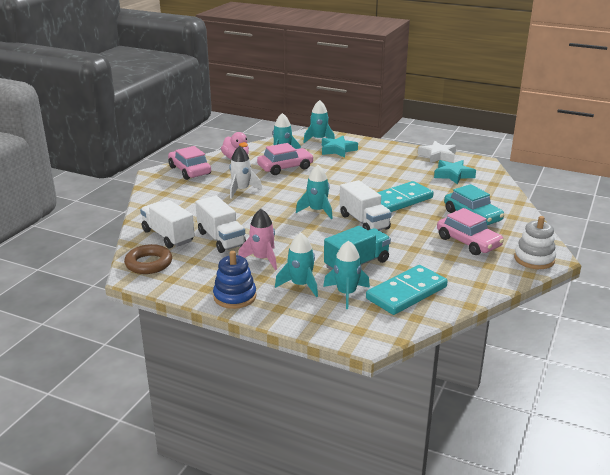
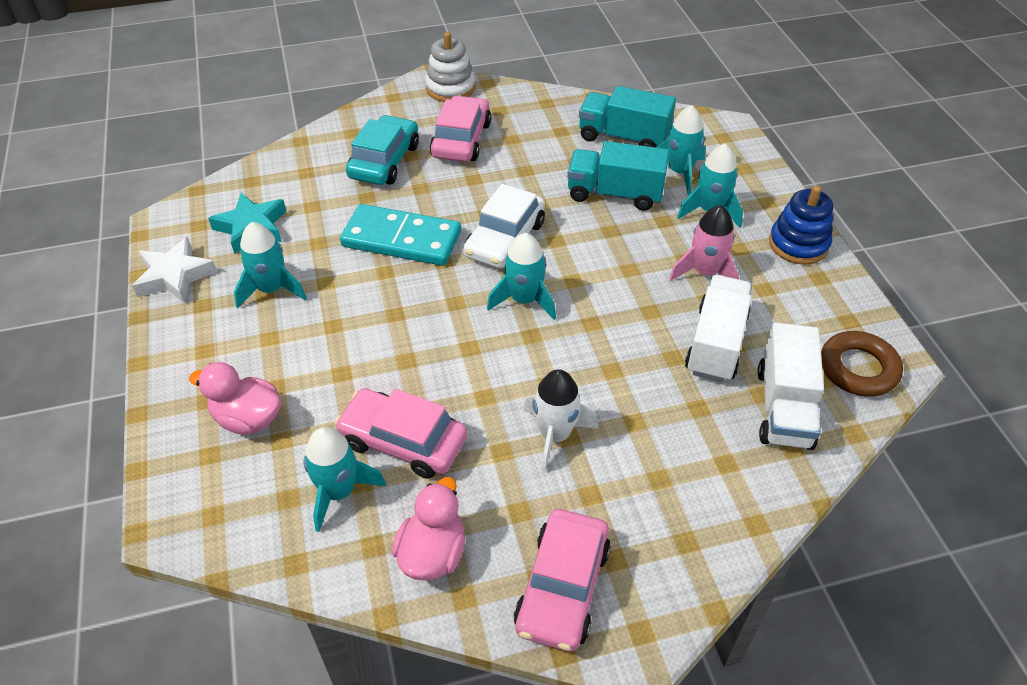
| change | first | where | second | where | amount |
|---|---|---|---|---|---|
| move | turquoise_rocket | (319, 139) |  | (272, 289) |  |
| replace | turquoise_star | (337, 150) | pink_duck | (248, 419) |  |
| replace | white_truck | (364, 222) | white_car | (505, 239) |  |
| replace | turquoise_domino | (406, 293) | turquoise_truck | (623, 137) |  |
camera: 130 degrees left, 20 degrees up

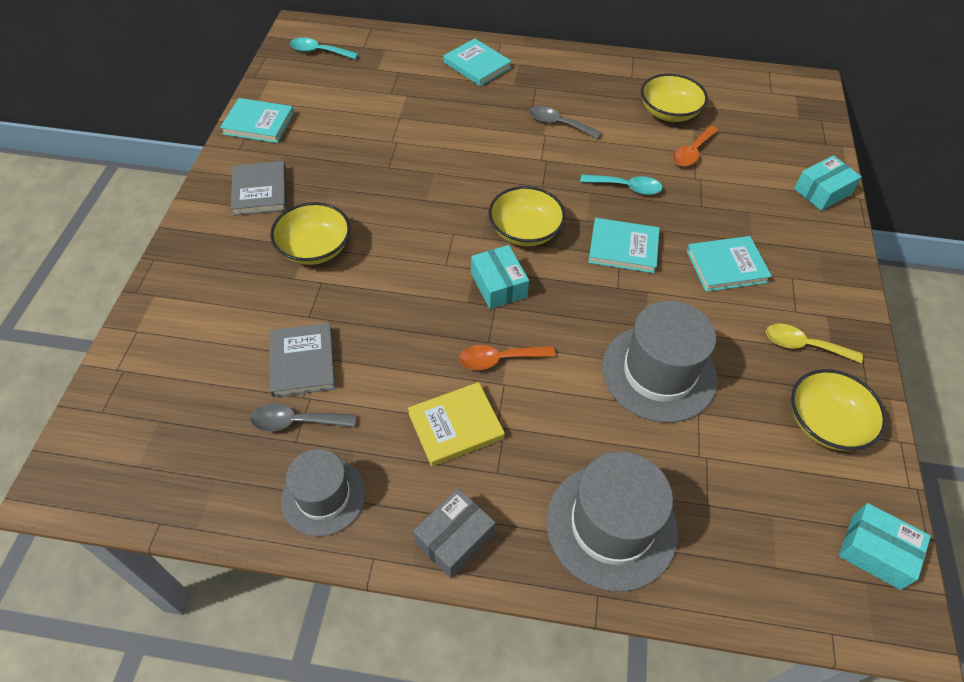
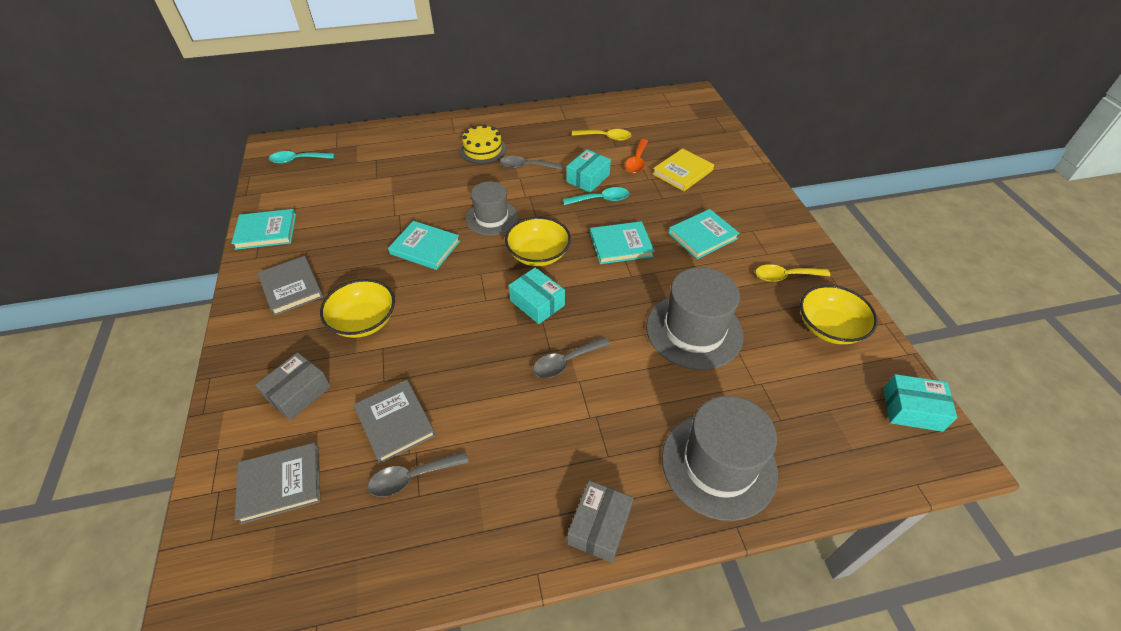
| change | first | where | second | where | amount |
|---|---|---|---|---|---|
| move | turquoise_book | (477, 65) |  | (425, 247) |  |
| replace | yellow_bowl | (669, 112) | yellow_spoon | (605, 137) |  |
| move | turquoise_box | (822, 191) |  | (588, 178) |  |
| recolor | orange_spoon | (499, 359) | grey_spoon | (566, 362) |  |
| move | yellow_book | (455, 426) |  | (682, 172) |  |
| move | grey_hat | (323, 496) |  | (491, 218) |  |
| insert |  |  | yellow_cake | (483, 149) |  |
| insert |  |  | grey_box | (298, 393) |  |
| insert |  |  | grey_book | (280, 484) |  |
camera: 20 degrees left, 5 degrees down

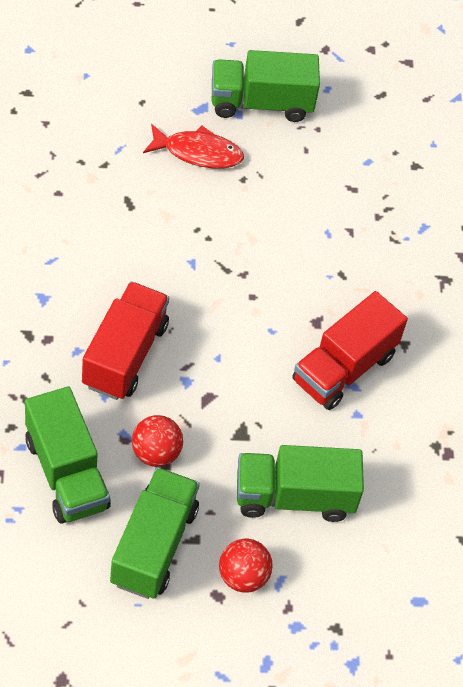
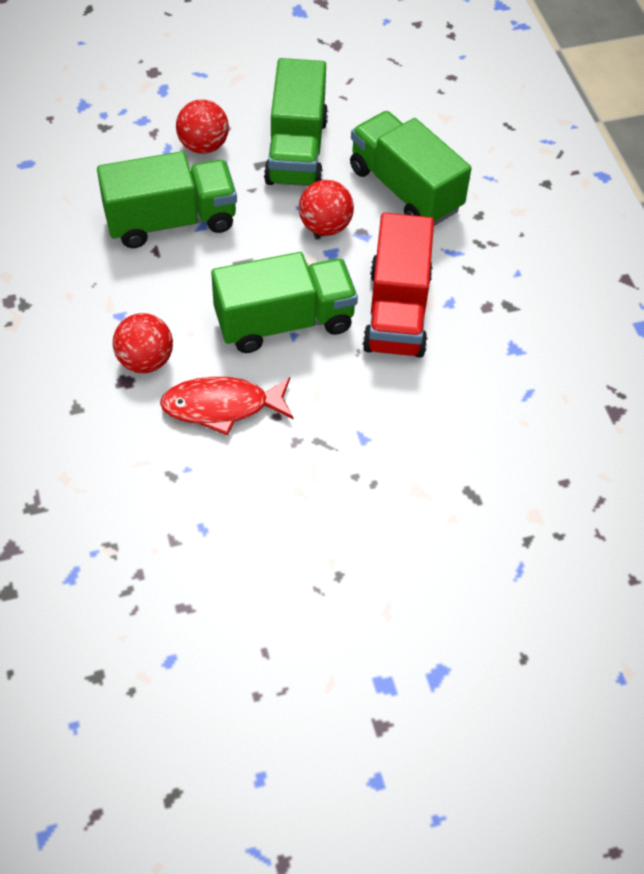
| change | first | where | second | where | amount |
|---|---|---|---|---|---|
| move | green_truck | (261, 103) |  | (284, 322) |  |
| move | red_fish | (198, 152) |  | (222, 406) |  |
| replace | red_truck | (343, 368) | red_ball | (145, 361) |  |
camera: 170 degrees right, 0 degrees up

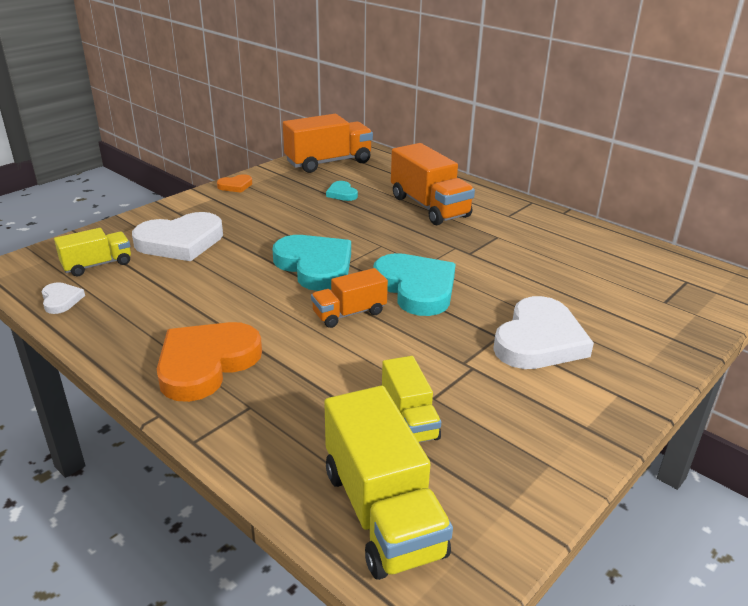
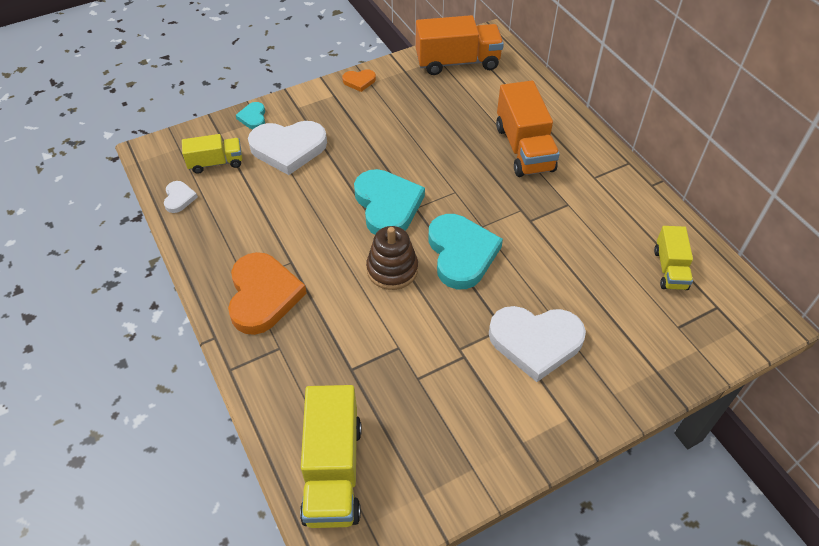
| change | first | where | second | where | amount |
|---|---|---|---|---|---|
| move | turquoise_heart | (342, 193) |  | (253, 117) |  |
| replace | orange_truck | (349, 313) | brown_stacking_toy | (392, 269) |  |
| rotate | white_heart | (539, 340) |  | (535, 342) | 45 degrees clockwise |
| rotate | orange_heart | (206, 364) |  | (263, 296) | 120 degrees clockwise |
| move | yellow_truck | (409, 419) |  | (670, 269) |  |
camera: 20 degrees right, 20 degrees up

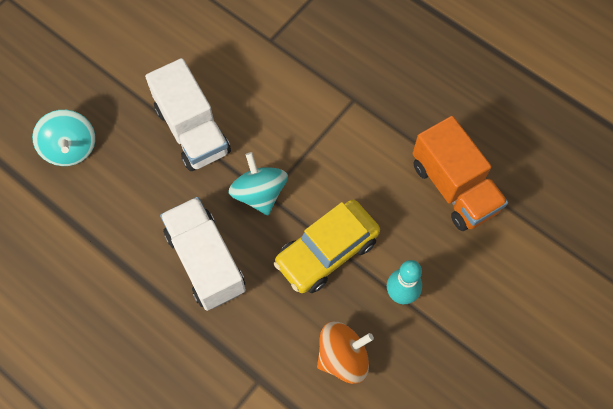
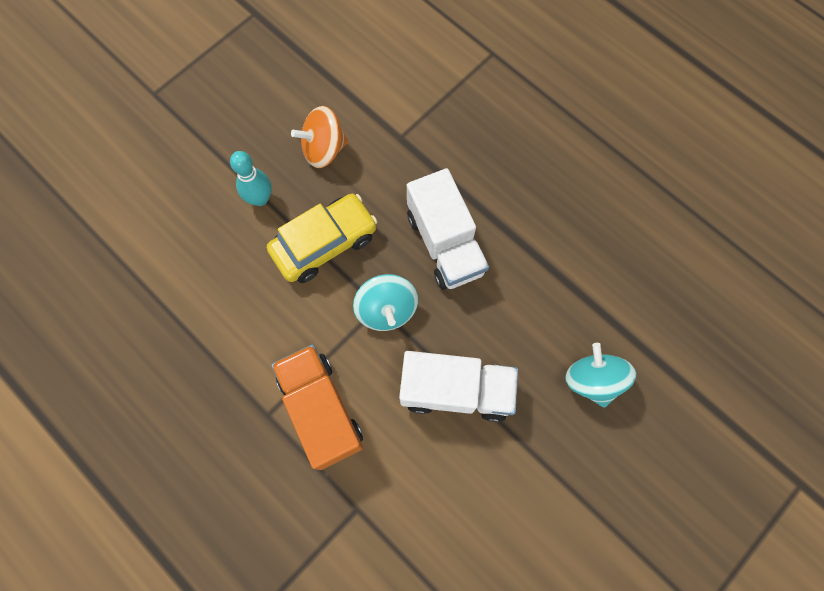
| change | first | where | second | where | amount |
|---|---|---|---|---|---|
| rotate | white_truck | (192, 130) |  | (456, 390) | 120 degrees clockwise |
| move | orange_truck | (454, 187) |  | (321, 410) |  |
camera: 175 degrees left, 5 degrees up

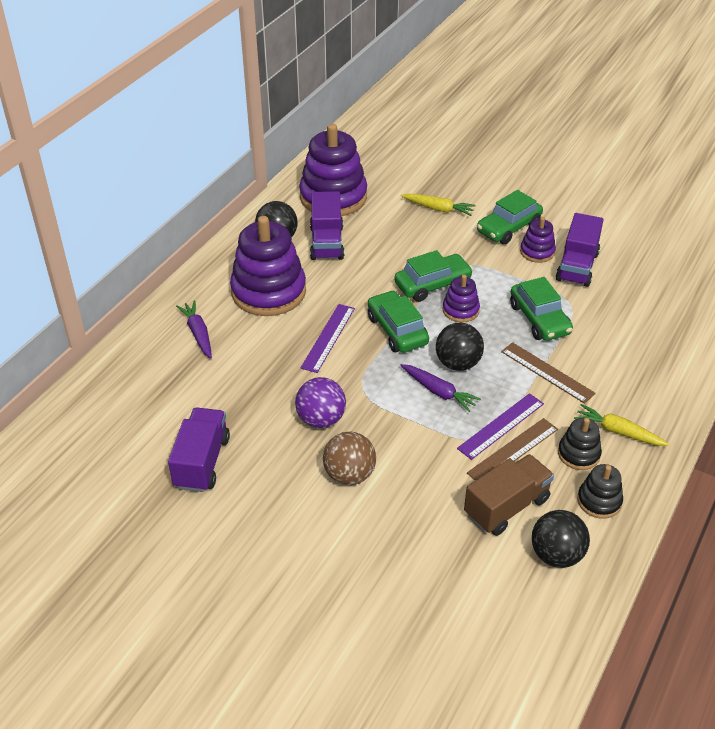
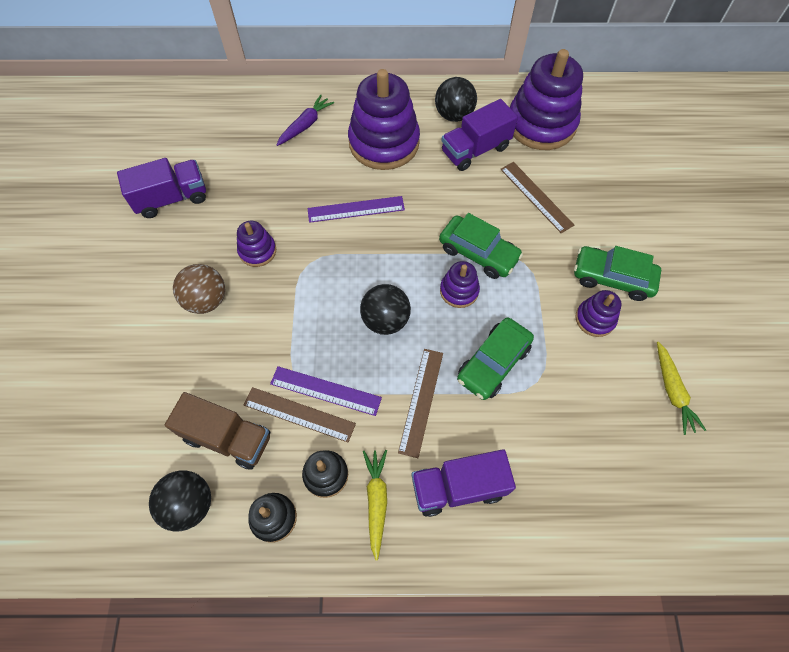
| change | first | where | second | where | amount |
|---|---|---|---|---|---|
| move | yellow_carrot | (438, 209) |  | (672, 391) |  |
| move | purple_truck | (577, 267) |  | (458, 487) |  |
| delete | green_car | (397, 330) |  |  |  |
| delete | purple_carrot | (438, 392) |  |  |  |
| replace | purple_ball | (321, 419) | purple_stacking_toy | (257, 251) |  |
| insert |  |  | brown_ruler | (536, 196) |  |
camera: 60 degrees right, 20 degrees up

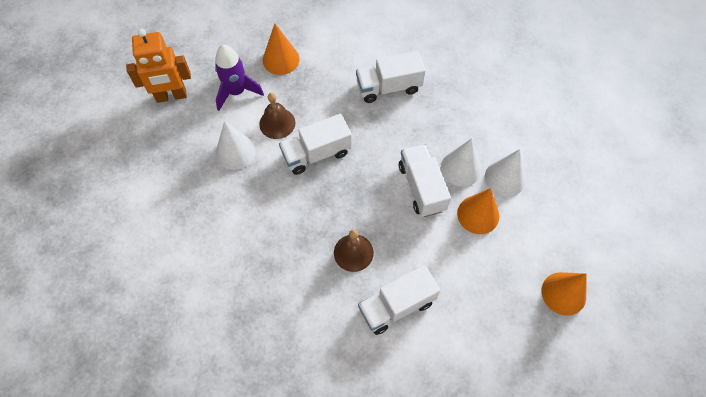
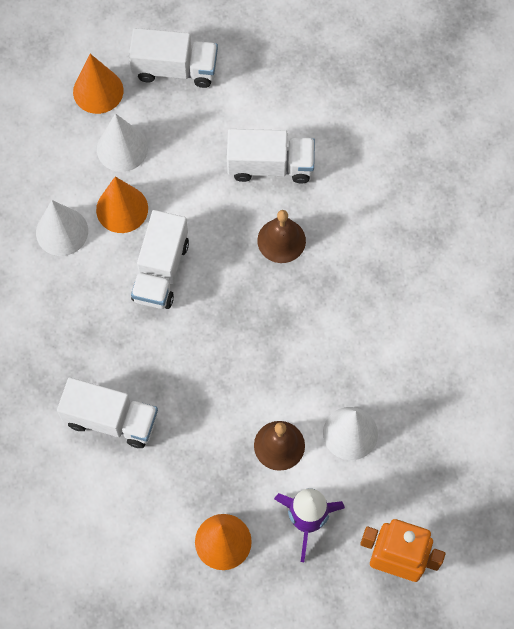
| change | first | where | second | where | amount |
|---|---|---|---|---|---|
| move | white_truck | (316, 153) |  | (175, 69) |  |
| move | white_cone | (461, 168) |  | (122, 148) |  |
camera: 150 degrees left, 5 degrees up

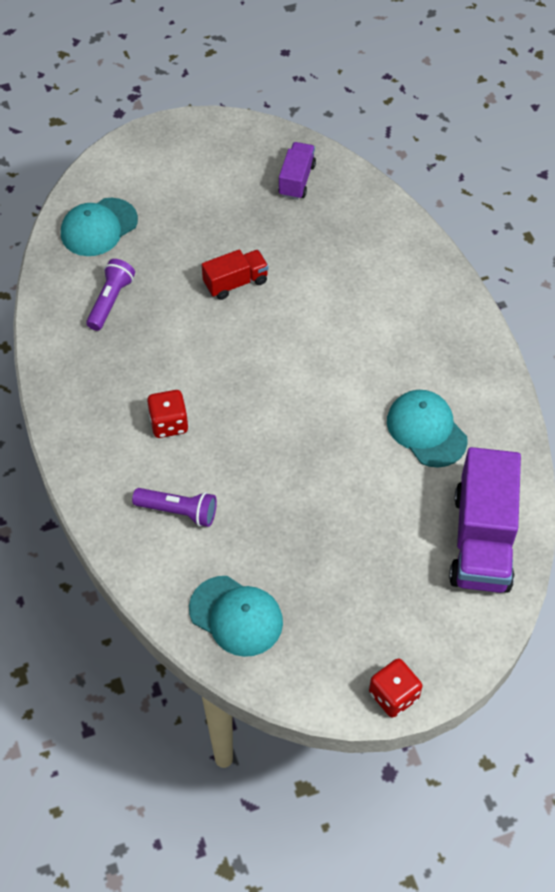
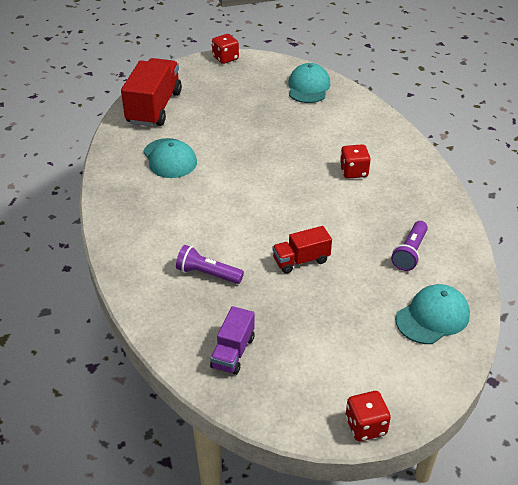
| change | first | where | second | where | amount |
|---|---|---|---|---|---|
| recolor | purple_truck | (482, 540) | red_truck | (154, 108) |  |
| move | purple_flashlight | (179, 511) |  | (207, 274) |  |
| rotate | turquoise_cap | (236, 616) |  | (308, 87) | 60 degrees clockwise |
| insert |  |  | red_dice | (365, 426) |  |
camera: 175 degrees left, 15 degrees down

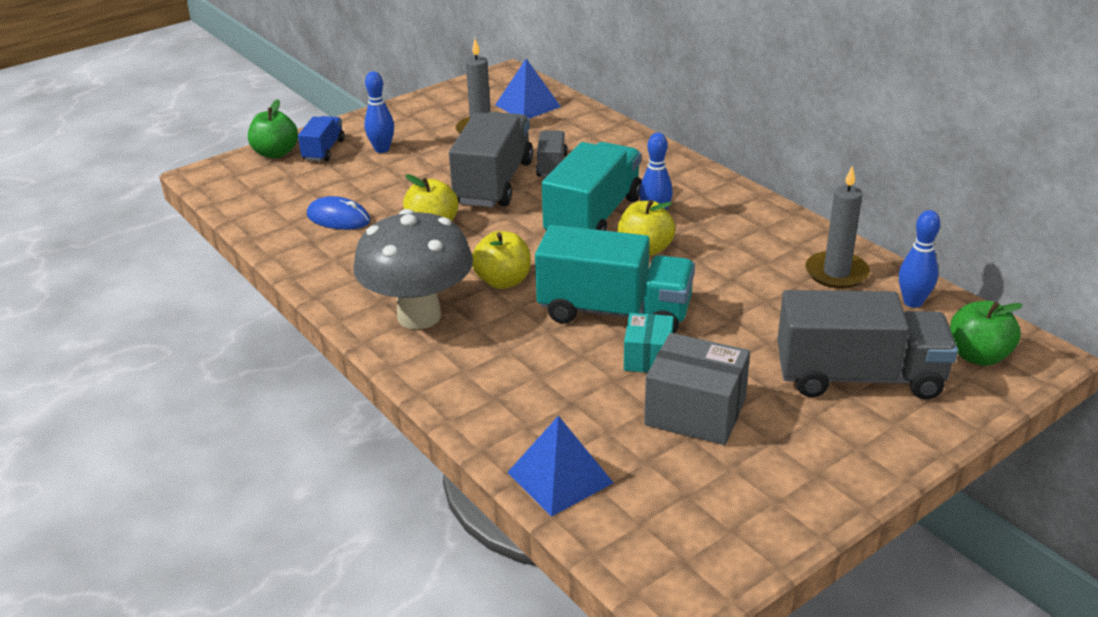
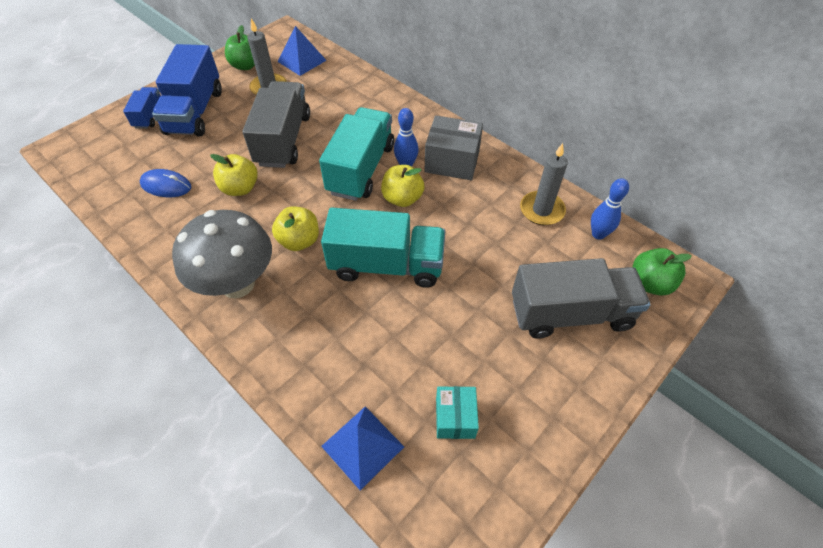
| change | first | where | second | where | amount |
|---|---|---|---|---|---|
| replace | blue_bowling_pin | (382, 149) | blue_truck | (195, 112) |  |
| move | green_apple | (276, 153) |  | (246, 65) |  |
| delete | grey_truck | (551, 166) |  |  |  |
| move | turquoise_box | (648, 357) |  | (455, 418) |  |
| move | grey_box | (695, 412) |  | (452, 161) |  |
camera: 10 degrees left, 20 degrees up

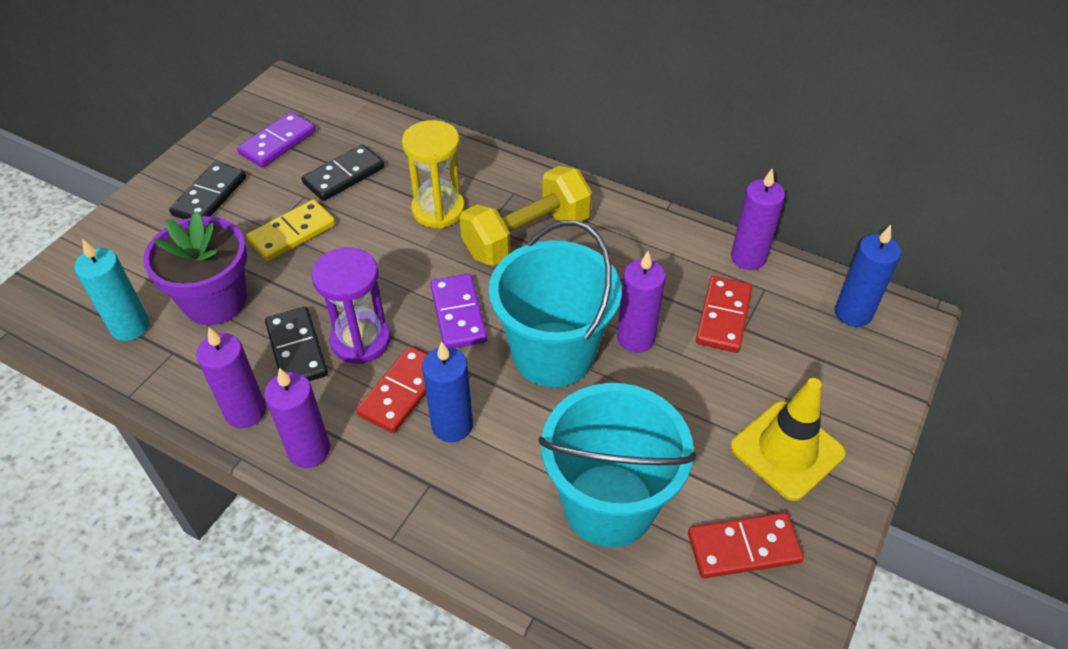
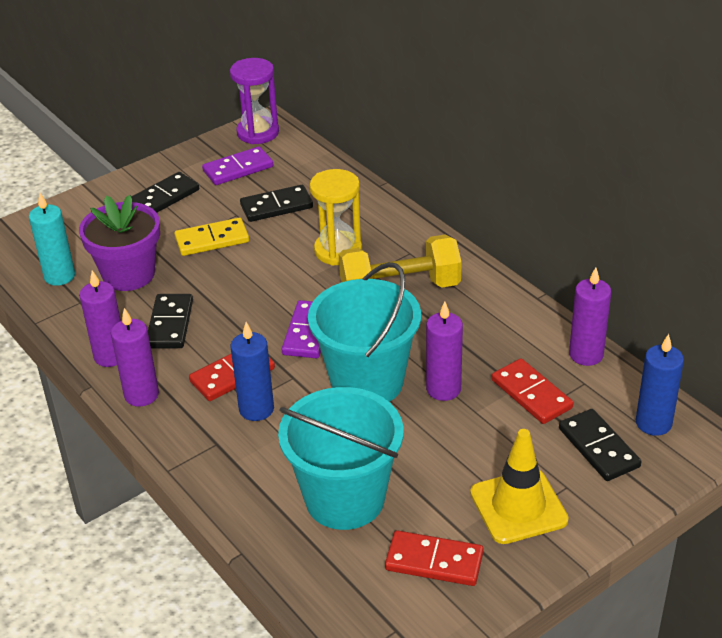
| change | first | where | second | where | amount |
|---|---|---|---|---|---|
| move | purple_hourglass | (361, 340) |  | (258, 133) |  |
| rotate | red_domino | (723, 317) |  | (531, 394) | 75 degrees counterclockwise |
| insert |  |  | black_domino | (598, 448) |  |
camera: 25 degrees right, 10 degrees down

